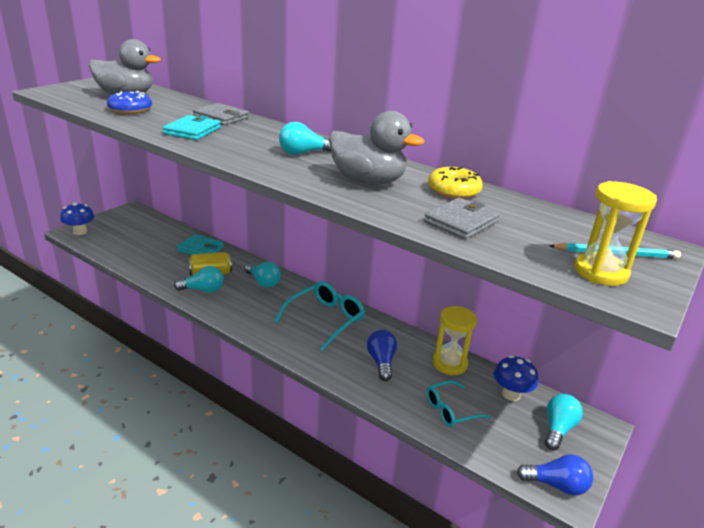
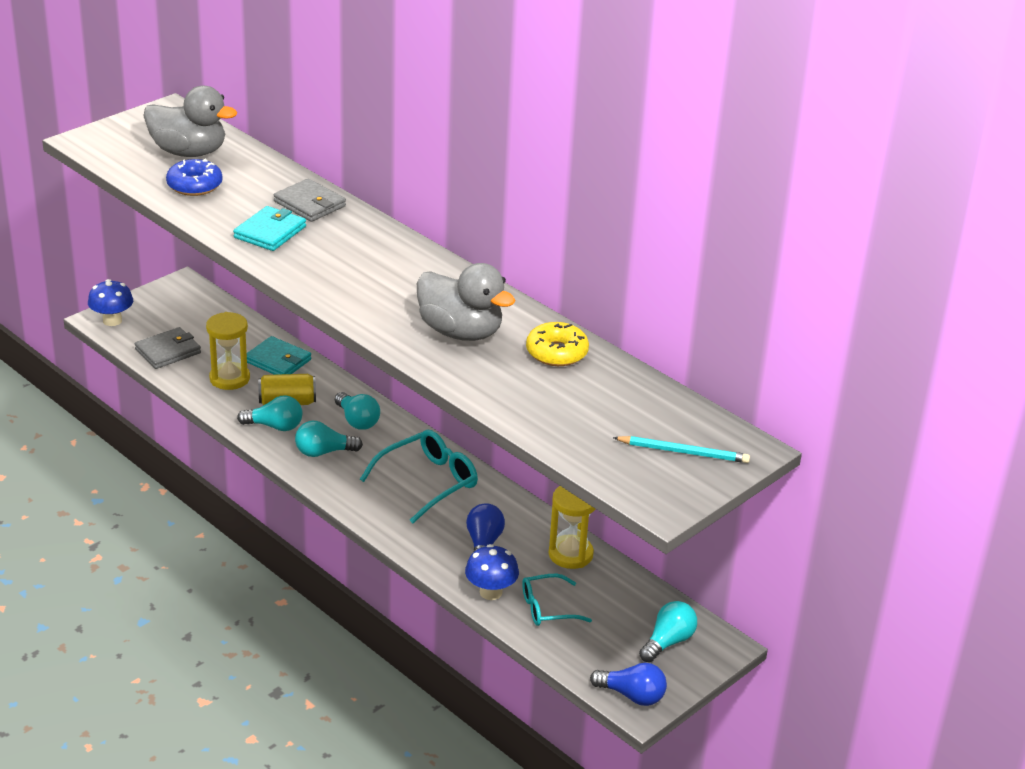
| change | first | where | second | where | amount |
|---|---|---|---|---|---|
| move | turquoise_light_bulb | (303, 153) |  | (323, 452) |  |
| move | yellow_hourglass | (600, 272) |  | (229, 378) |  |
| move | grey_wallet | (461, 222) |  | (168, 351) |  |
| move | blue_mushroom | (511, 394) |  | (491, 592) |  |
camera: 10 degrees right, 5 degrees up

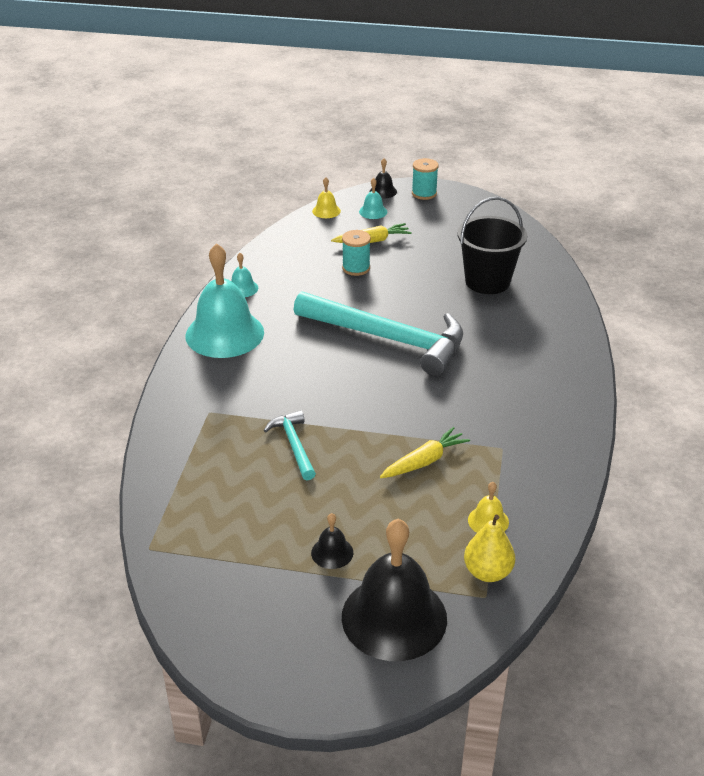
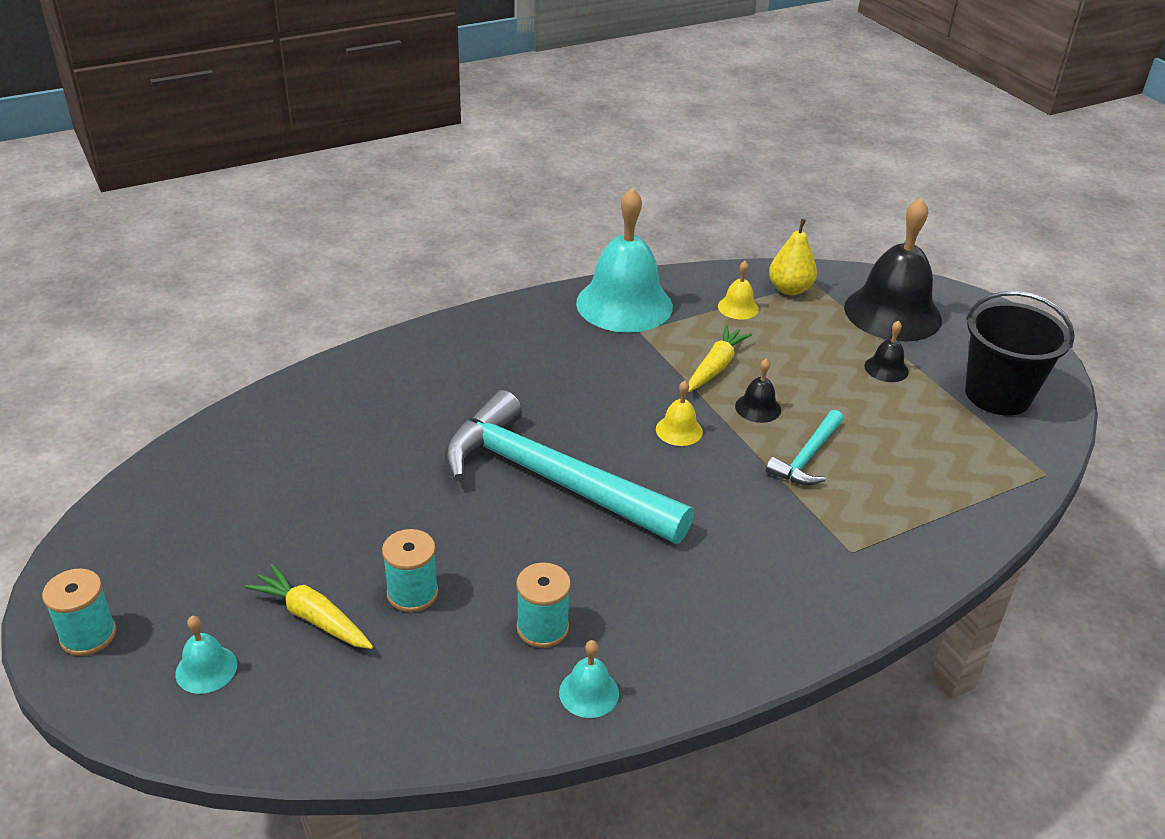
| change | first | where | second | where | amount |
|---|---|---|---|---|---|
| move | black_bell | (383, 191) |  | (758, 408) |  |
| move | yellow_bell | (326, 211) |  | (679, 430) |  |
| move | black_bucket | (487, 281) |  | (997, 395) |  |
| move | turquoise_bell | (224, 333) |  | (624, 304) |  |
| rotate | turquoise_hammer | (388, 339) |  | (552, 479) | 45 degrees counterclockwise |
| rotate | yellow_carrot | (424, 461) |  | (716, 367) | 105 degrees clockwise |
| insert |  |  | turquoise_spool | (542, 628) |  |
camera: 130 degrees left, 0 degrees up

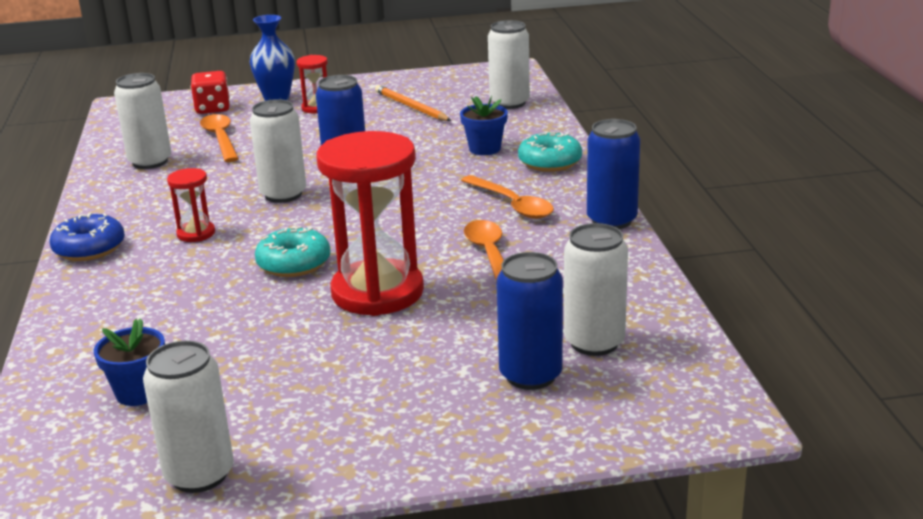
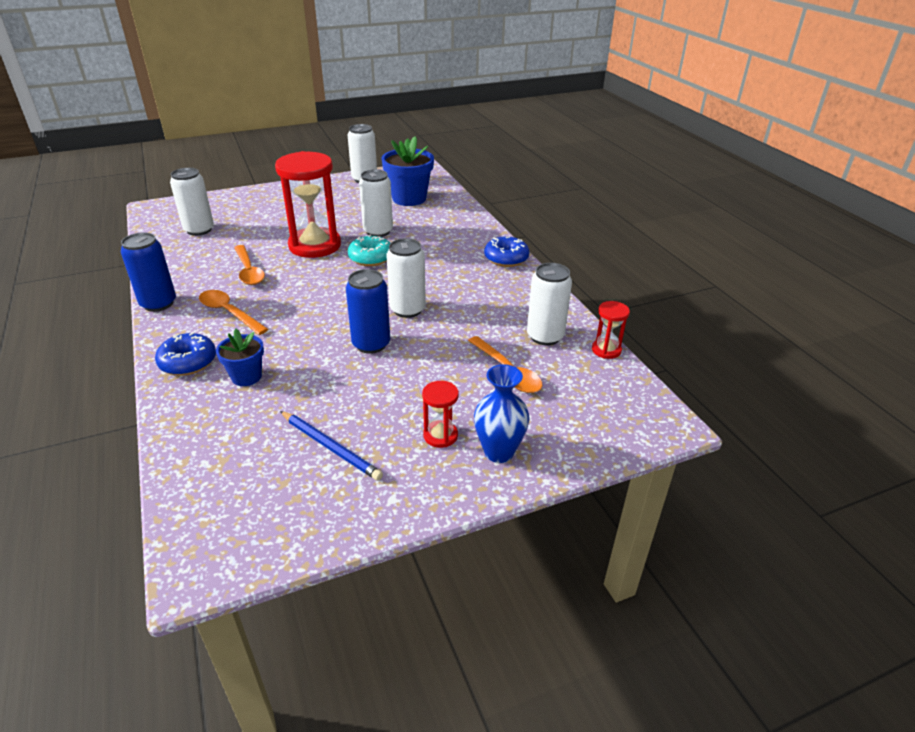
| change | first | where | second | where | amount |
|---|---|---|---|---|---|
| move | white_can | (509, 103) |  | (378, 231) |  |
| delete | red_dice | (212, 109) |  |  |  |
| recolor | orange_pencil | (411, 107) | blue_pencil | (330, 447) |  |
| recolor | turquoise_donut | (550, 162) | blue_donut | (188, 362) |  |
| move | red_hourglass | (196, 233) |  | (606, 350) |  |
| delete | blue_can | (530, 375) |  |  |  |
| resize | blue_flower_pot | (139, 392) |  | (409, 198) | x1.73 |
camera: 165 degrees right, 10 degrees up

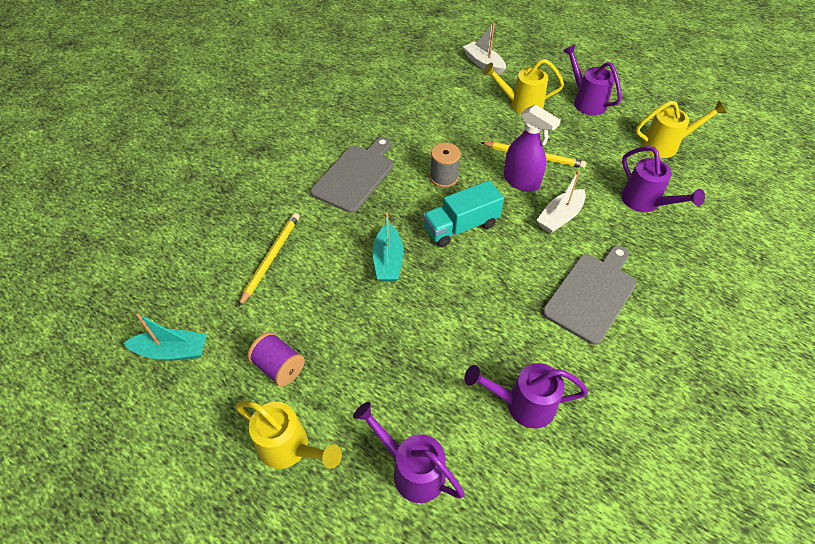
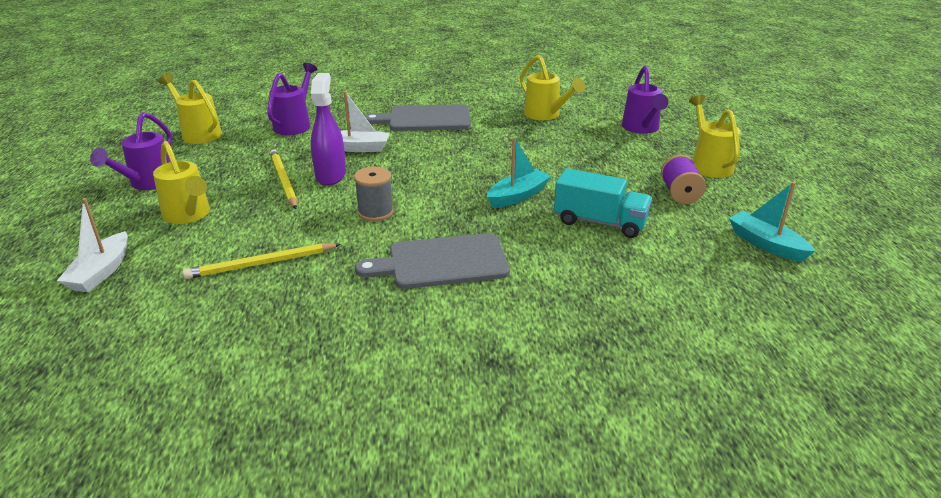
| change | first | where | second | where | amount |
|---|---|---|---|---|---|
| move | turquoise_truck | (461, 226) |  | (600, 222) |  |
| move | yellow_pencil | (271, 258) |  | (262, 264) |  |
| recolor | purple_watering_can | (523, 404) | yellow_watering_can | (545, 115) |  |
camera: 130 degrees left, 20 degrees down

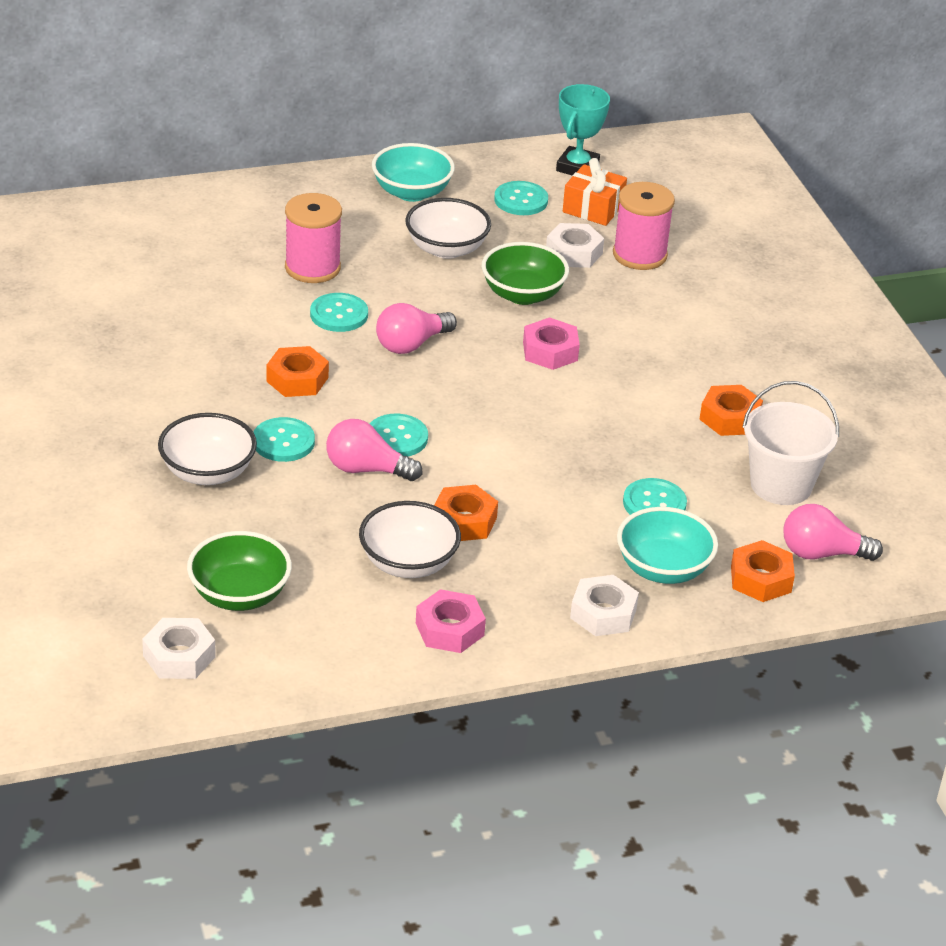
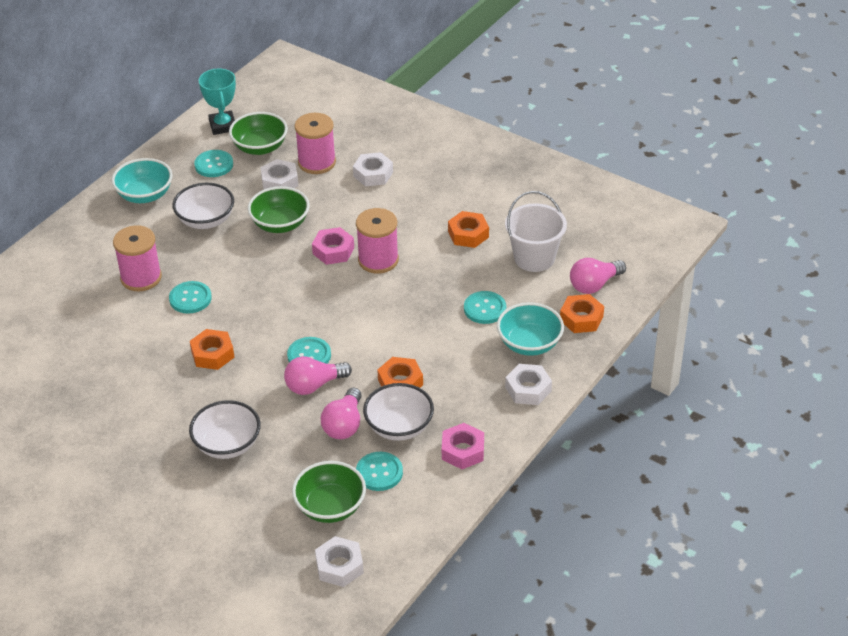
| change | first | where | second | where | amount |
|---|---|---|---|---|---|
| replace | orange_gift | (593, 208) | green_bowl | (260, 147) |  |
| move | pink_light_bulb | (411, 344) |  | (344, 425) |  |
| move | turquoise_button | (283, 442) |  | (379, 472) |  |
| insert |  |  | white_nut | (373, 174) |  |
| insert |  |  | pink_spool | (378, 260) |  |
camera: 35 degrees left, 5 degrees up

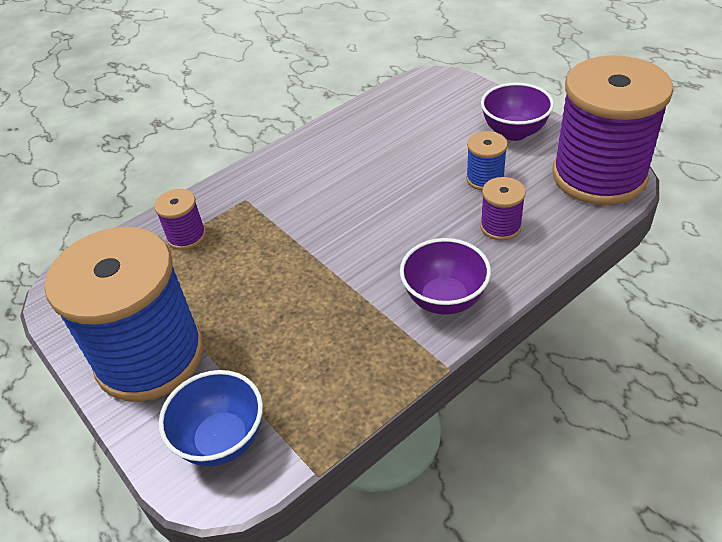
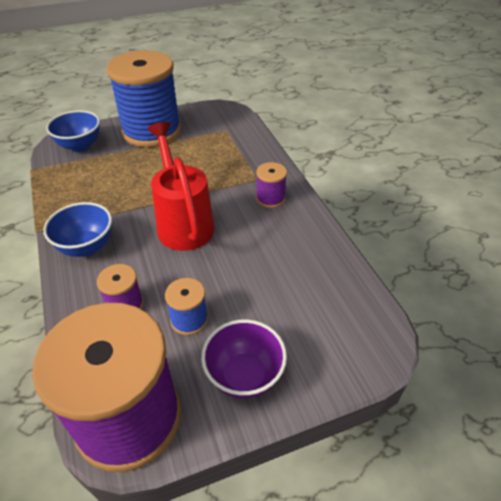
| change | first | where | second | where | amount |
|---|---|---|---|---|---|
| move | purple_spool | (186, 236) |  | (270, 198) |  |
| recolor | purple_bowl | (444, 299) | blue_bowl | (86, 247) |  |
| insert |  |  | red_watering_can | (183, 223) |  |
camera: 105 degrees right, 0 degrees up

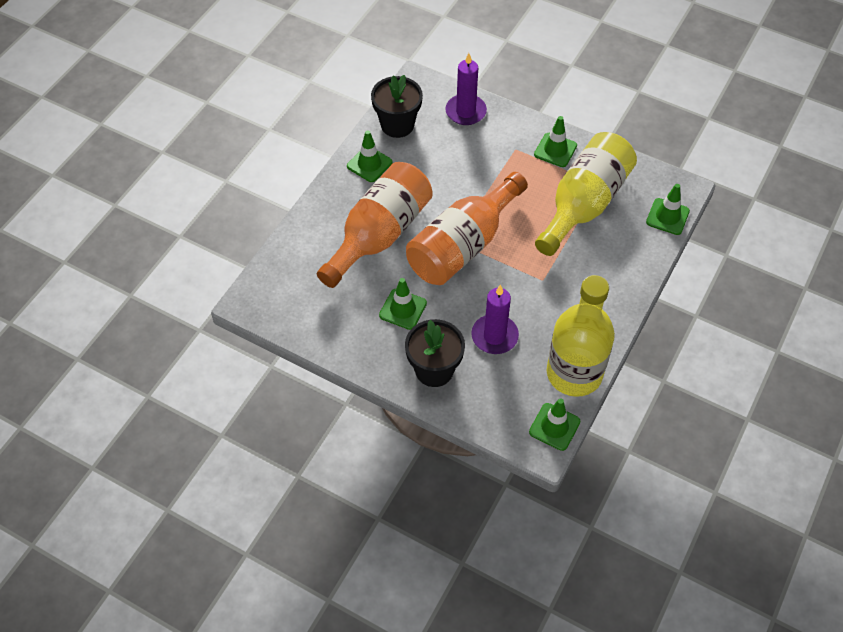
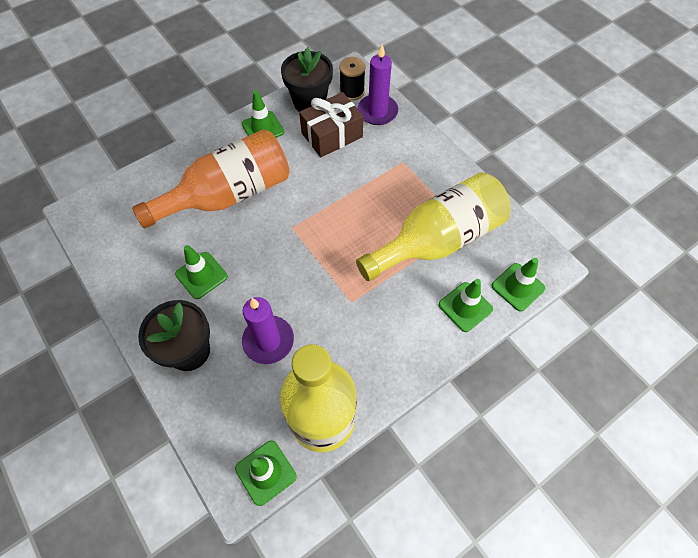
| change | first | where | second | where | amount |
|---|---|---|---|---|---|
| move | green_traffic_cone | (555, 150) |  | (465, 307) |  |
| delete | orange_bottle | (462, 245) |  |  |  |
| insert |  |  | black_spool | (352, 91) |  |
| insert |  |  | brown_gift | (332, 135) |  |
camera: 25 degrees right, 5 degrees up

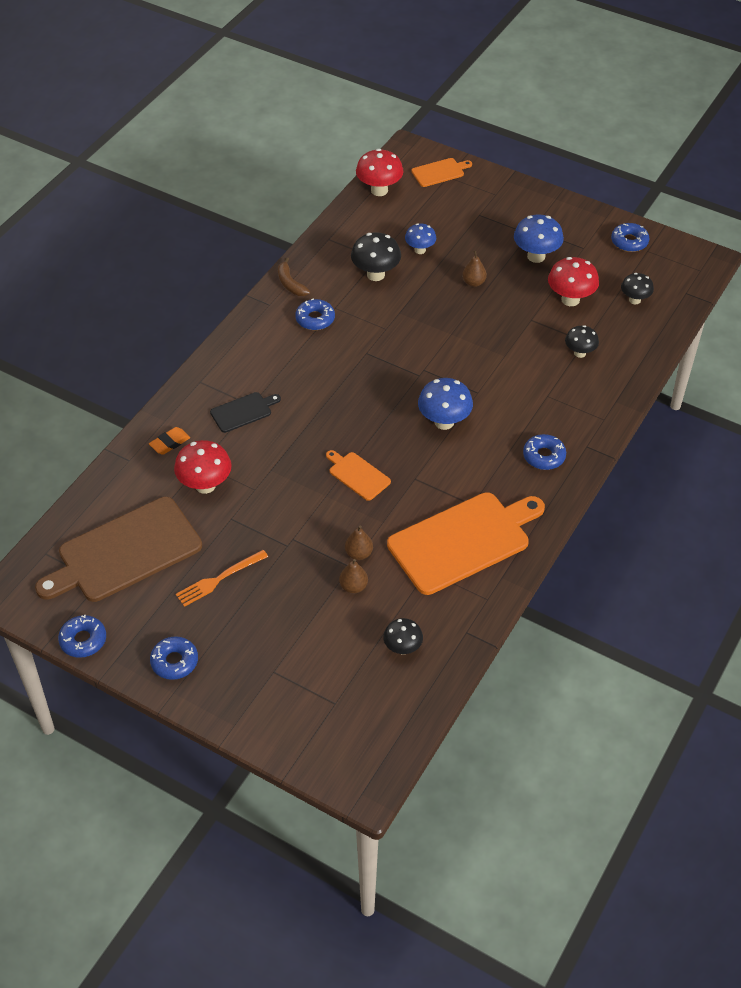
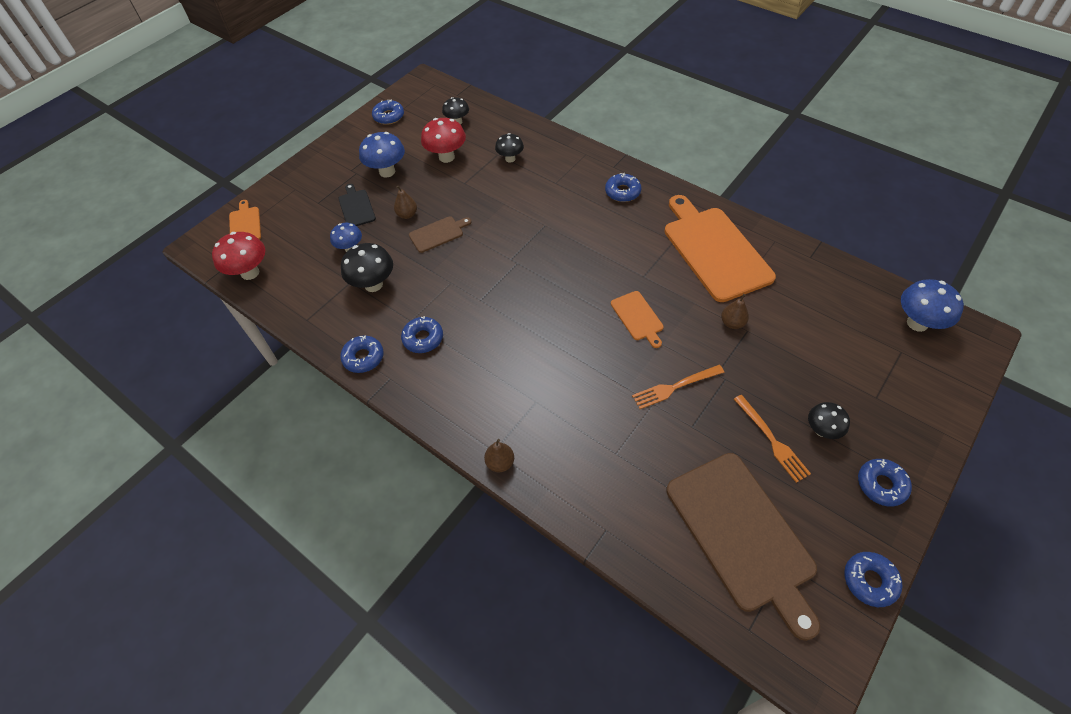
| change | first | where | second | where | amount |
|---|---|---|---|---|---|
| replace | brown_banana | (290, 283) | blue_donut | (363, 357) |  |
| move | blue_mushroom | (444, 422) |  | (917, 323) |  |
| move | black_cutting_board | (243, 411) |  | (356, 207) |  |
| delete | orange_eraser | (170, 443) |  |  |  |
| delete | red_mushroom | (205, 485) |  |  |  |
| rotate | orange_cutting_board | (358, 475) |  | (638, 317) | 75 degrees counterclockwise |
| move | brown_pear | (353, 586) |  | (500, 463) |  |
| move | black_mushroom | (402, 648) |  | (821, 430) |  |
| insert |  |  | brown_cutting_board | (438, 234) |  |
| insert |  |  | orange_fork | (674, 387) |  |
camera: 80 degrees left, 5 degrees up

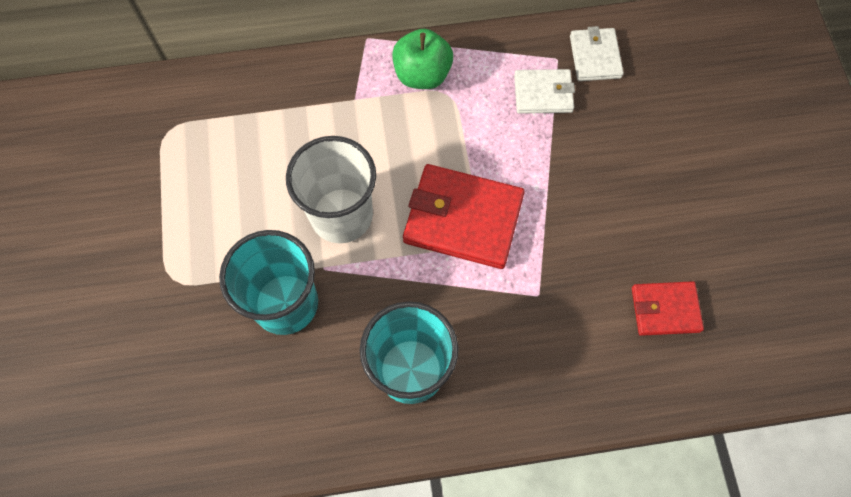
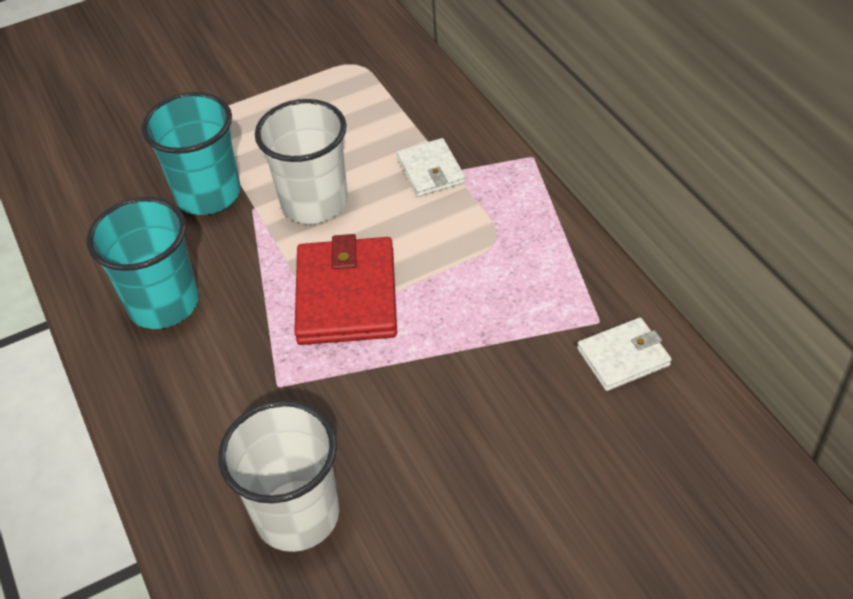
| change | first | where | second | where | amount |
|---|---|---|---|---|---|
| delete | green_apple | (422, 75) |  |  |  |
| move | white_wallet | (543, 93) |  | (431, 171) |  |
| replace | red_wallet | (665, 309) | white_cup | (297, 515) |  |
camera: 75 degrees right, 20 degrees down

